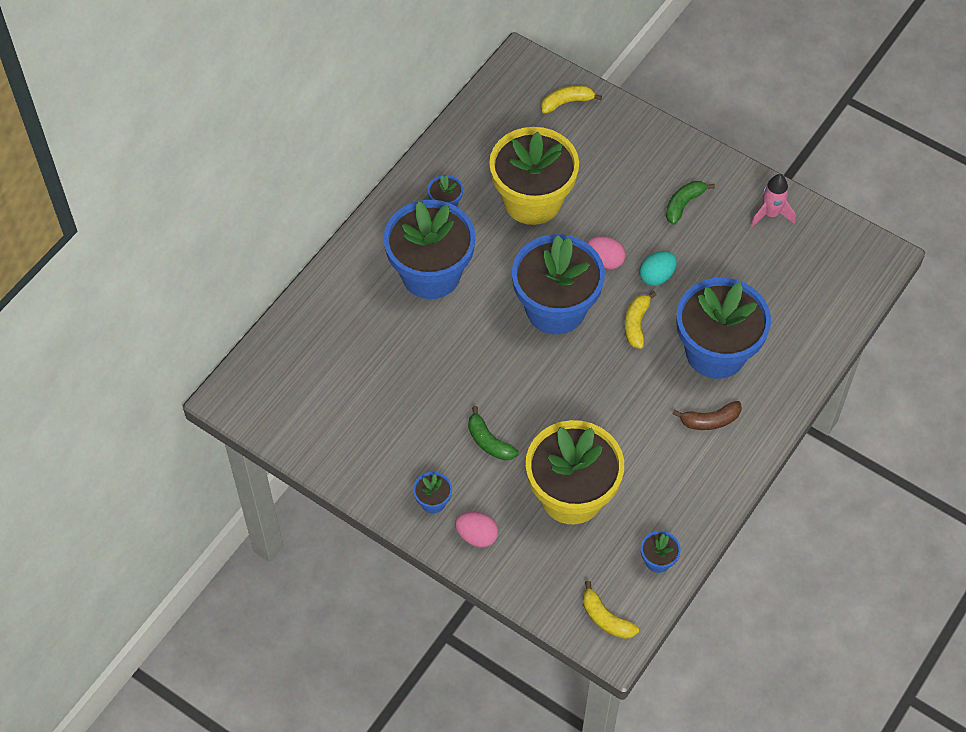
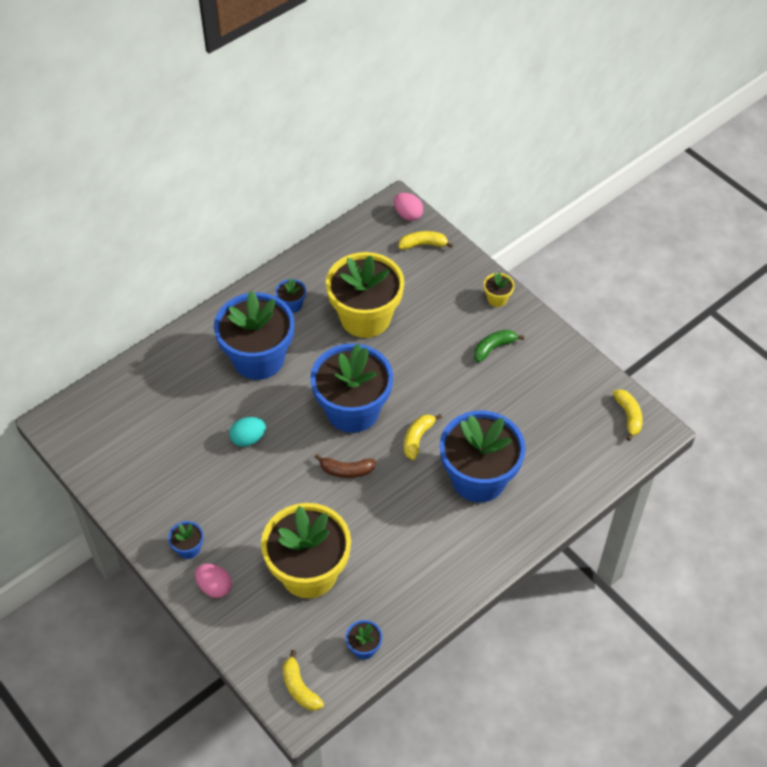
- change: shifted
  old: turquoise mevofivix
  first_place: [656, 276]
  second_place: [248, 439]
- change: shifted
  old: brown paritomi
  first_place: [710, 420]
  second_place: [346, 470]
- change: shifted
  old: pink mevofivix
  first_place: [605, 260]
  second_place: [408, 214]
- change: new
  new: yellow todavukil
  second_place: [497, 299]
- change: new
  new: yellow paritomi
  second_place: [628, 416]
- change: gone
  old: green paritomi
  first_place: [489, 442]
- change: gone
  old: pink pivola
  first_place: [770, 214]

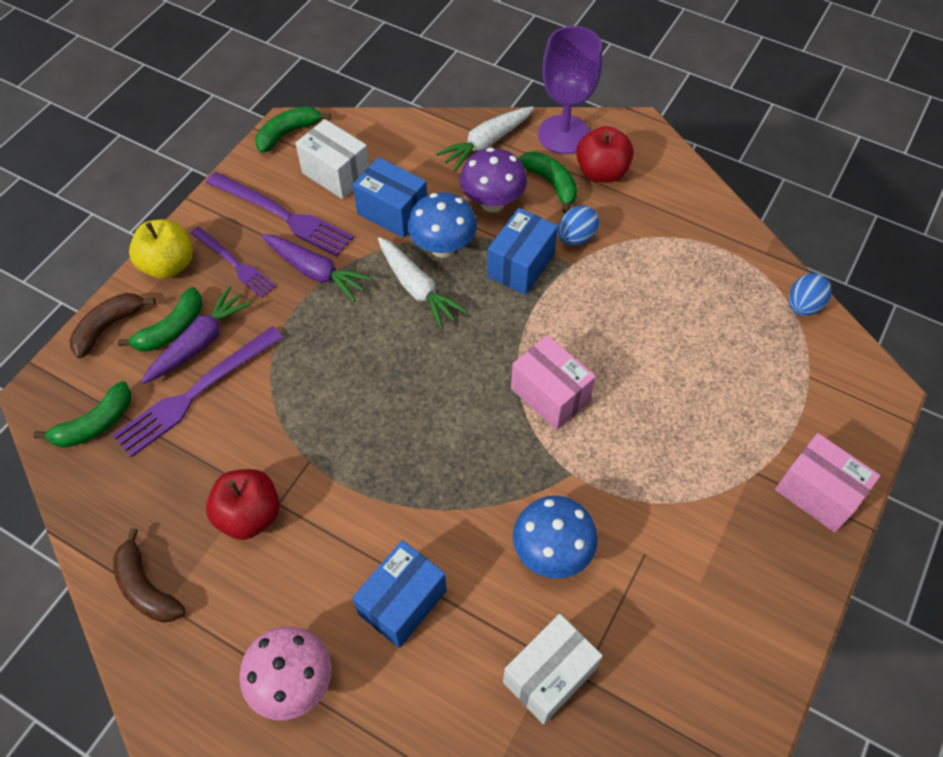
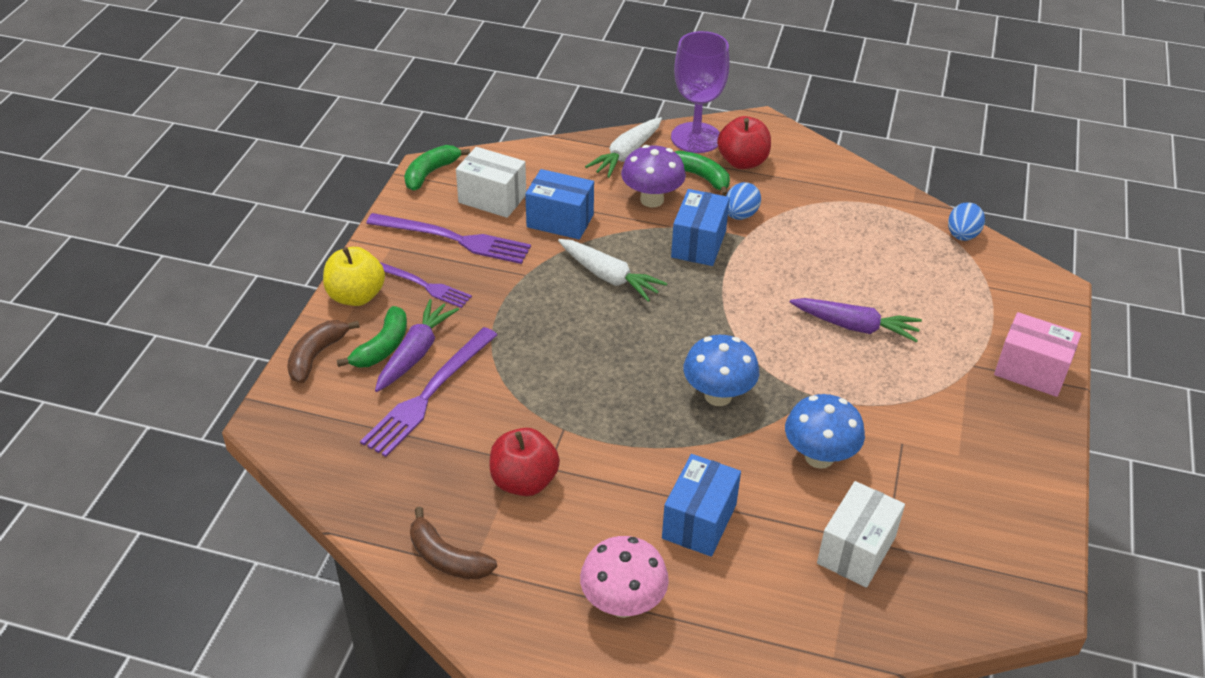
- change: shifted
  old: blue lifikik
  first_place: [443, 247]
  second_place: [718, 396]
- change: shifted
  old: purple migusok
  first_place: [316, 272]
  second_place: [855, 326]
- change: gone
  old: green paritomi
  first_place: [95, 424]
- change: gone
  old: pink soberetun
  first_place: [550, 395]

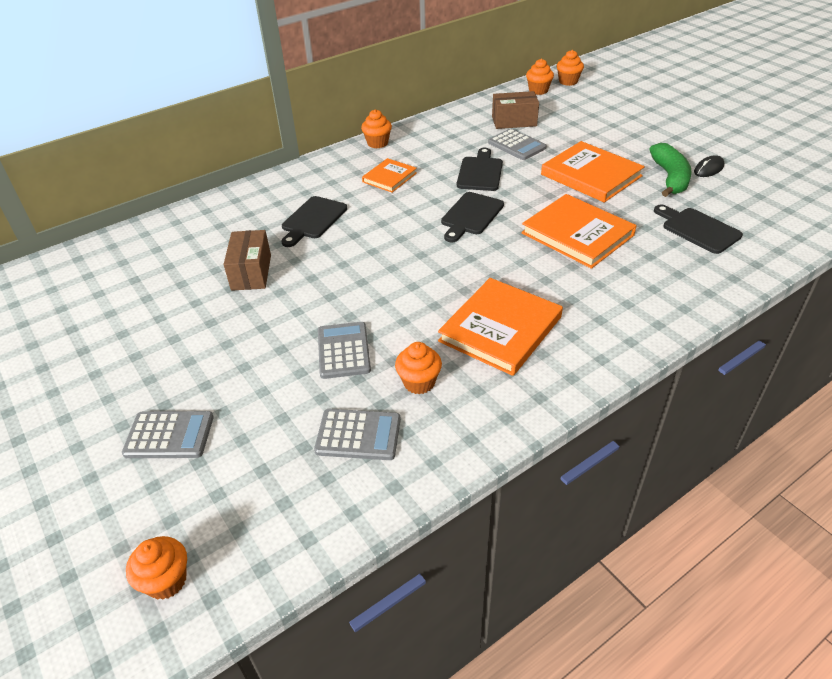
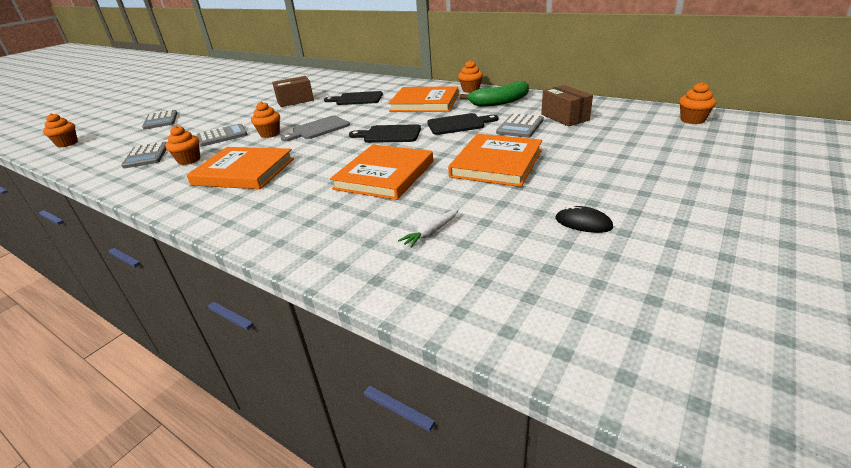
- change: shifted
  old: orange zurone
  first_place: [538, 90]
  second_place: [270, 134]
- change: new
  new: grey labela
  second_place: [318, 129]
- change: scaled
  old: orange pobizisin
  first_place: [389, 177]
  second_place: [425, 103]
  factor: 1.76
- change: swapped
  old: black labela
  new: white migusok
  first_place: [698, 229]
  second_place: [430, 232]
- change: shifted
  old: green paritomi
  first_place: [670, 178]
  second_place: [500, 102]

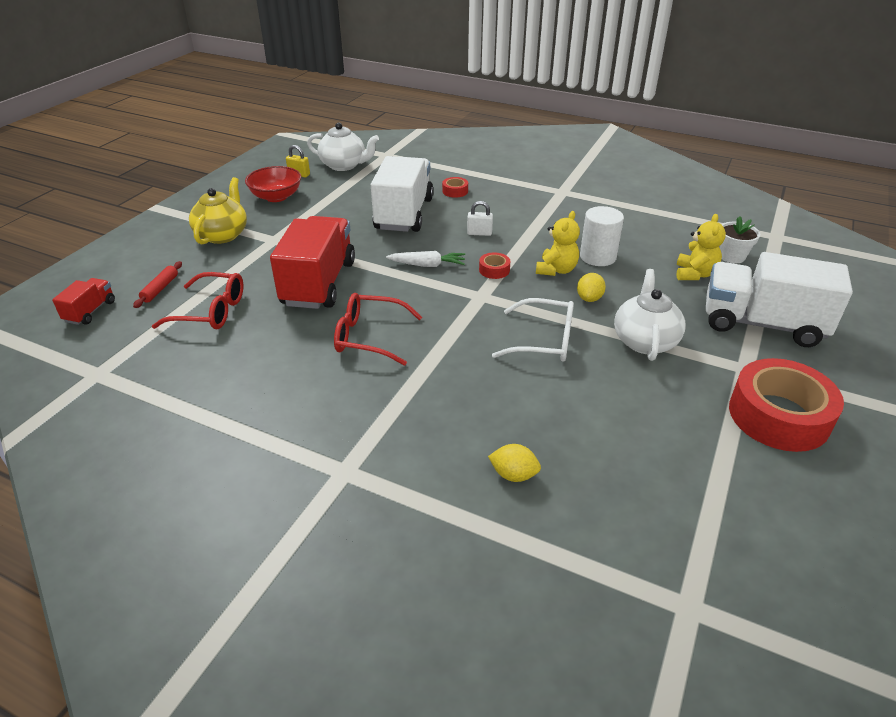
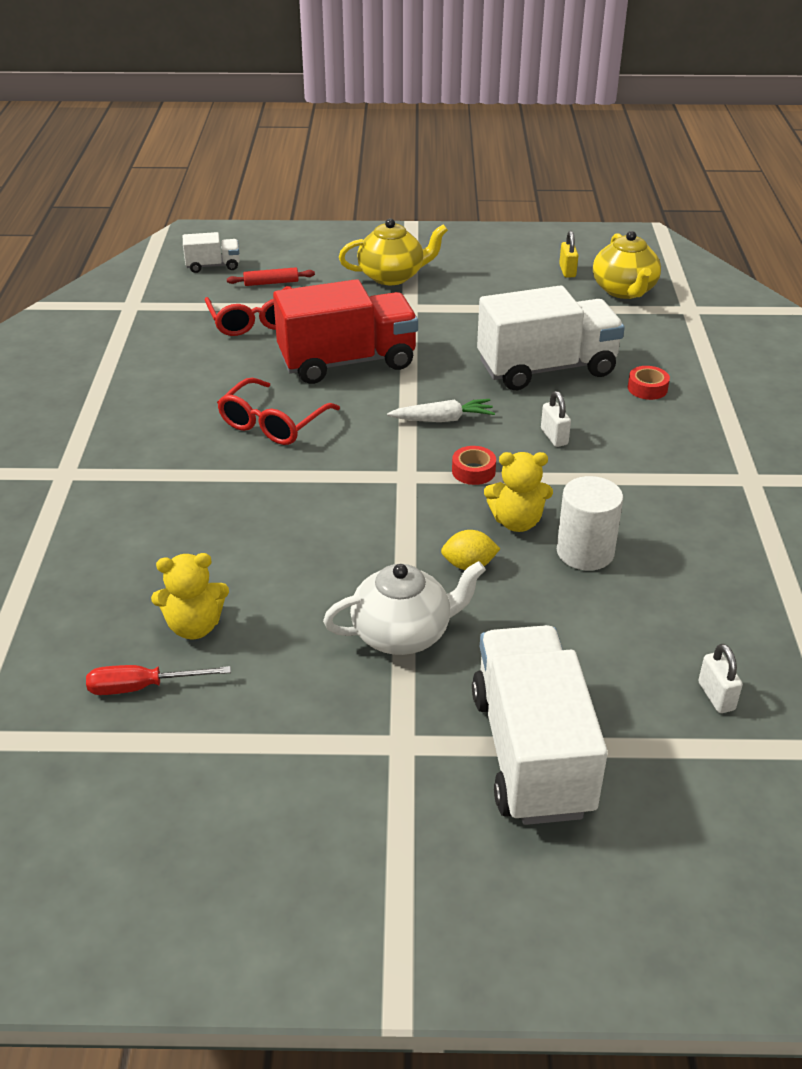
- change: new
  new: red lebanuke
  second_place: [142, 687]
- change: shifted
  old: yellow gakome
  first_place: [694, 274]
  second_place: [194, 626]
- change: repainted
  old: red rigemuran
  new: white rigemuran
  first_place: [90, 311]
  second_place: [213, 266]
- change: rotated
  old: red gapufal
  first_place: [369, 337]
  second_place: [273, 423]
  degrees: -135
- change: rotated
  old: white migusok
  first_place: [427, 265]
  second_place: [443, 419]
  degrees: -75
- change: repainted
  old: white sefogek
  new: yellow sefogek
  first_place: [344, 165]
  second_place: [624, 291]
- change: swapped
  old: white todavukil
  new: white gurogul
  first_place: [731, 256]
  second_place: [716, 696]
- change: gone
  old: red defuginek
  first_place: [276, 197]
- change: gone
  old: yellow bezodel
  first_place: [513, 475]
- change: gone
  old: white gapufal
  first_place: [544, 340]
- change: gone
  old: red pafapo
  first_place: [778, 416]

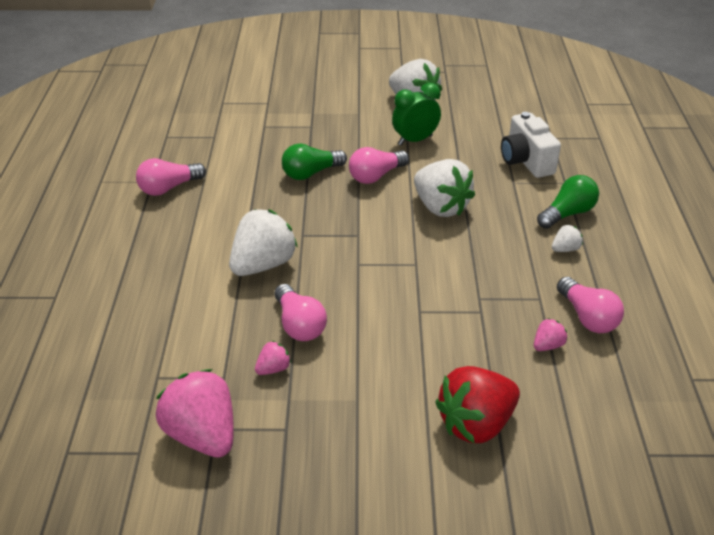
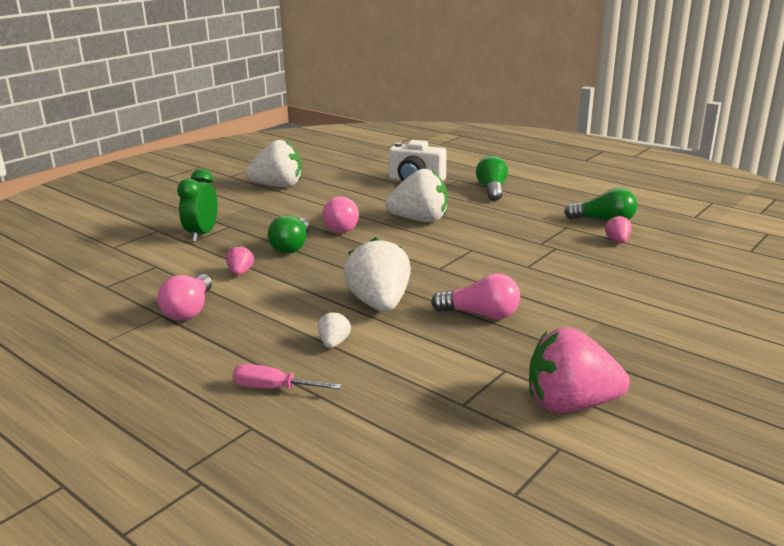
- change: shifted
  old: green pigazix
  first_place: [415, 140]
  second_place: [202, 234]
- change: shifted
  old: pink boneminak
  first_place: [273, 369]
  second_place: [240, 272]
- change: new
  new: pink lebanuke
  second_place: [274, 388]
- change: shifted
  old: white boneminak
  first_place: [565, 249]
  second_place: [334, 343]
- change: repainted
  old: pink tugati
  new: green tugati
  first_place: [587, 317]
  second_place: [604, 221]
- change: gone
  old: red boneminak
  first_place: [476, 424]

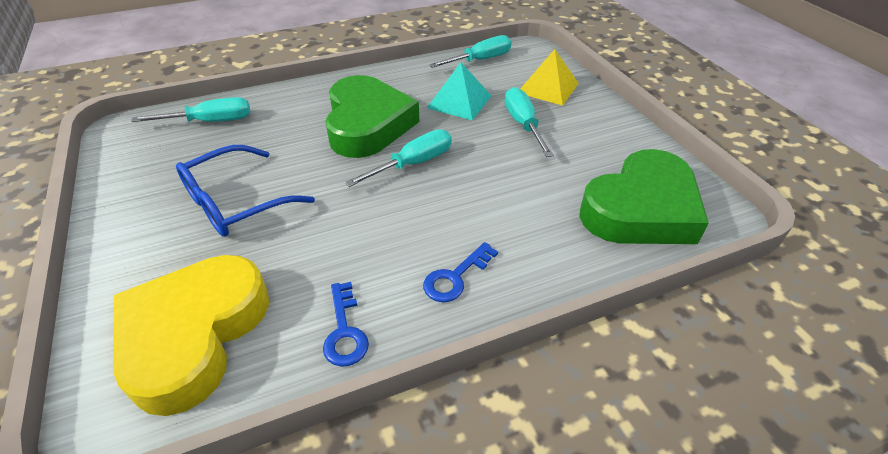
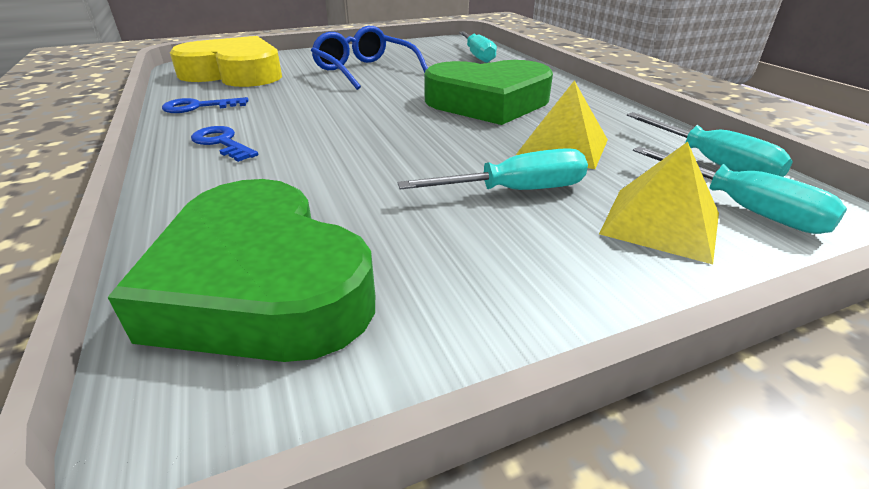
- change: repainted
  old: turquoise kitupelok
  new: yellow kitupelok
  first_place: [459, 101]
  second_place: [563, 147]
- change: shifted
  old: turquoise lebanuke
  first_place: [413, 164]
  second_place: [742, 208]

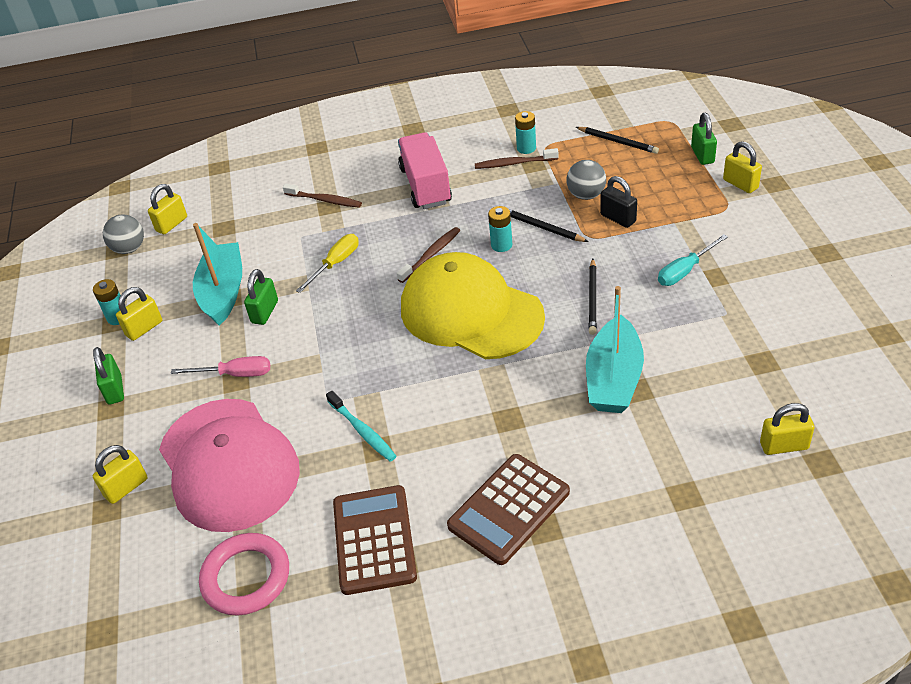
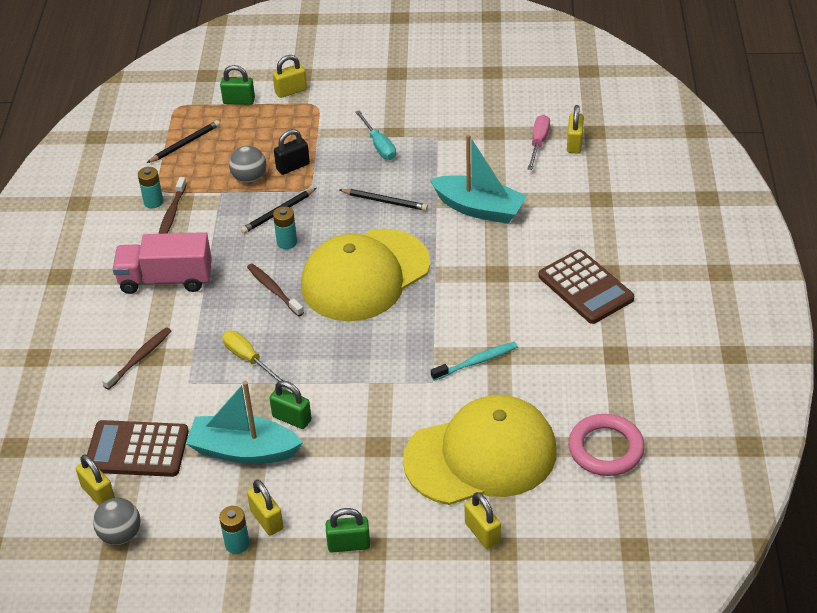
- change: shifted
  old: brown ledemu
  first_place: [374, 540]
  second_place: [137, 449]
- change: repainted
  old: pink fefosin
  new: yellow fefosin
  first_place: [228, 464]
  second_place: [481, 455]
- change: shifted
  old: pink lebanuke
  first_place: [235, 374]
  second_place: [538, 143]

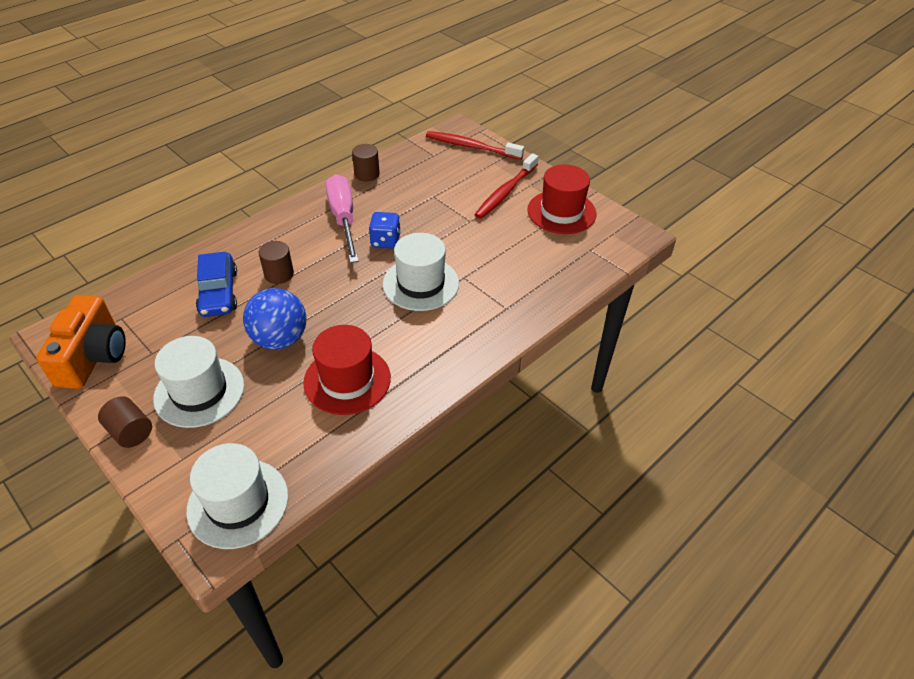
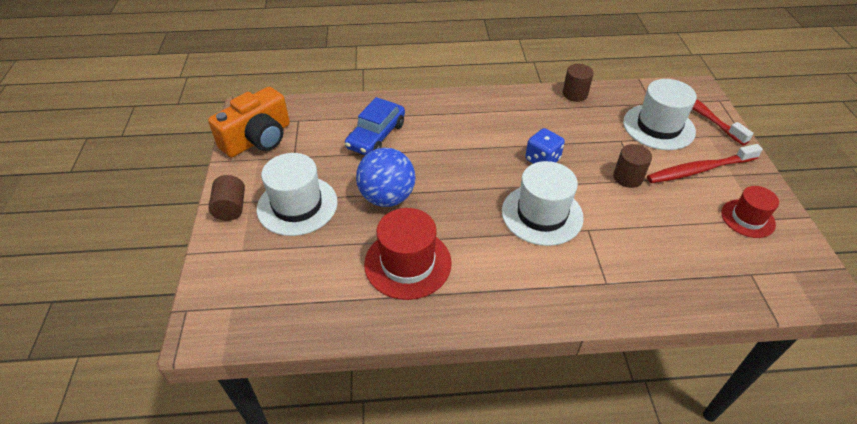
- change: shifted
  old: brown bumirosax
  first_place: [279, 274]
  second_place: [628, 177]
- change: shifted
  old: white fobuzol
  first_place: [238, 503]
  second_place: [658, 127]
- change: scaled
  old: red fobuzol
  first_place: [561, 212]
  second_place: [747, 218]
  factor: 0.62
- change: gone
  old: pink lebanuke
  first_place: [343, 219]

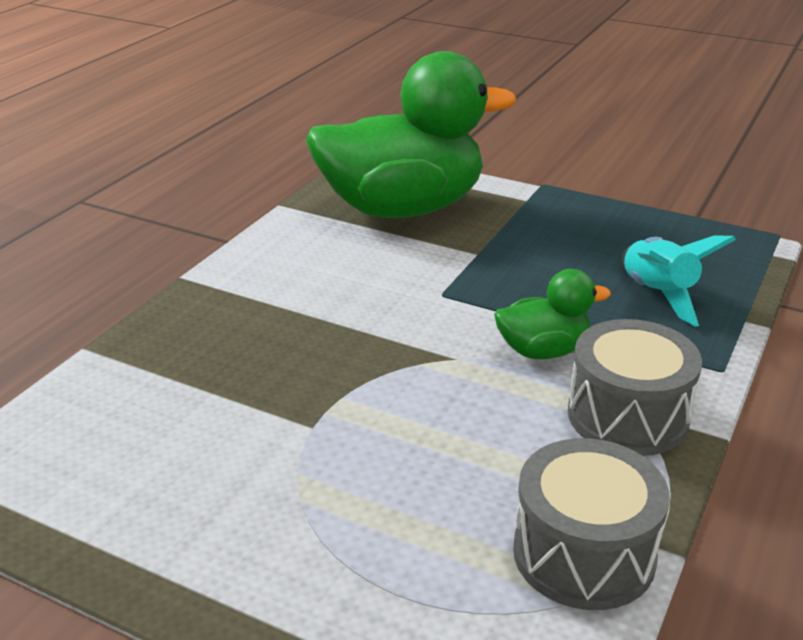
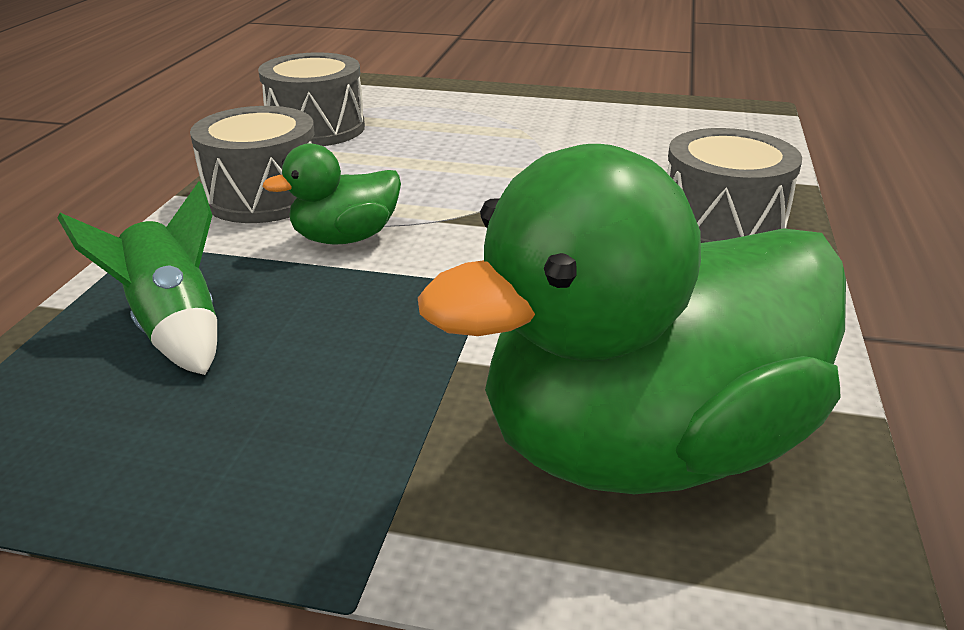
- change: repainted
  old: turquoise pivola
  new: green pivola
  first_place: [658, 295]
  second_place: [174, 327]
- change: new
  new: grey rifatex
  second_place: [721, 225]

